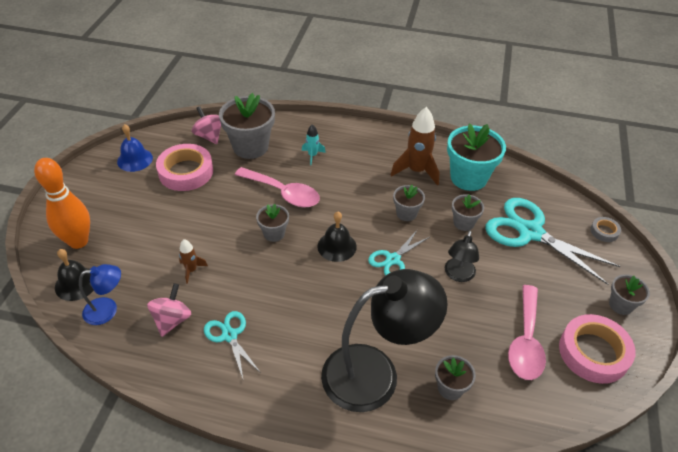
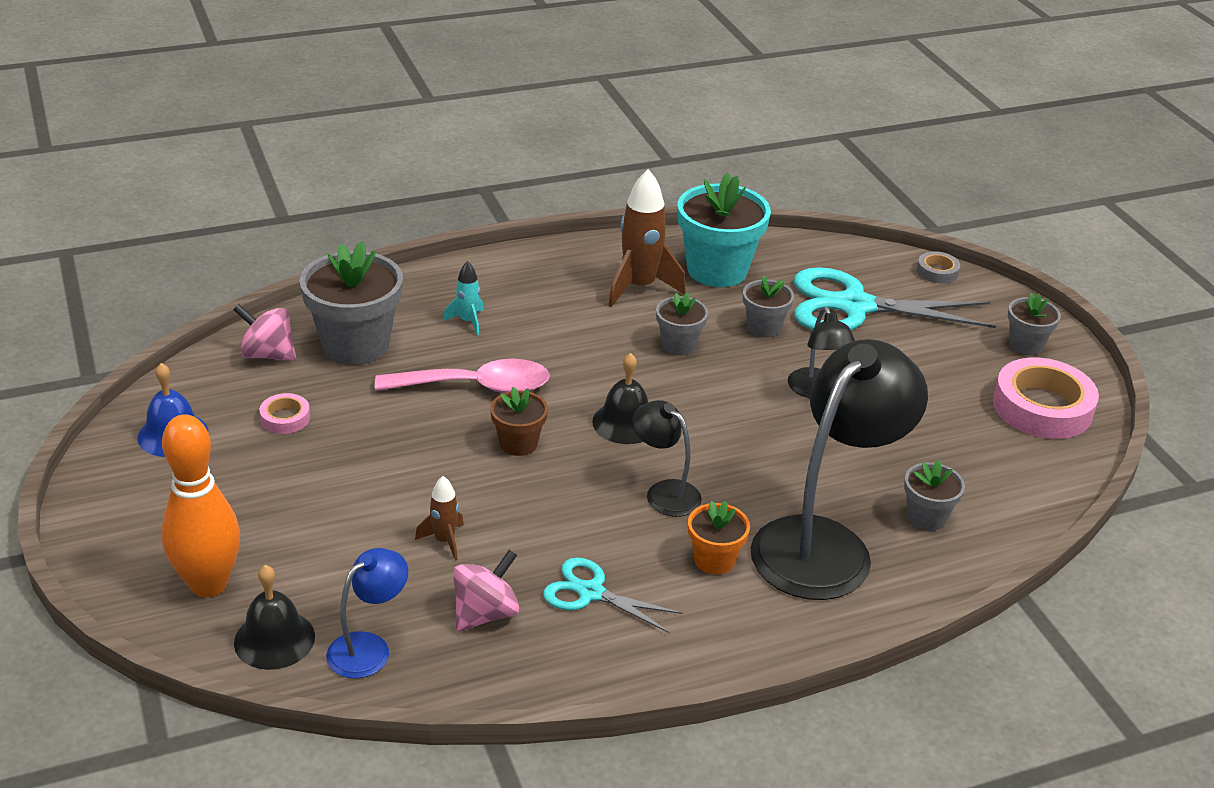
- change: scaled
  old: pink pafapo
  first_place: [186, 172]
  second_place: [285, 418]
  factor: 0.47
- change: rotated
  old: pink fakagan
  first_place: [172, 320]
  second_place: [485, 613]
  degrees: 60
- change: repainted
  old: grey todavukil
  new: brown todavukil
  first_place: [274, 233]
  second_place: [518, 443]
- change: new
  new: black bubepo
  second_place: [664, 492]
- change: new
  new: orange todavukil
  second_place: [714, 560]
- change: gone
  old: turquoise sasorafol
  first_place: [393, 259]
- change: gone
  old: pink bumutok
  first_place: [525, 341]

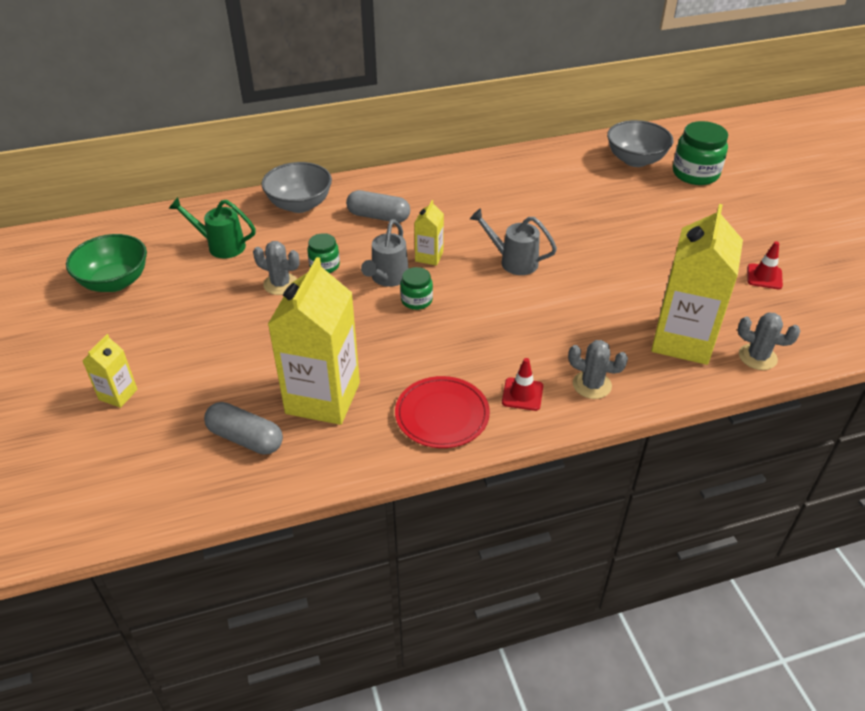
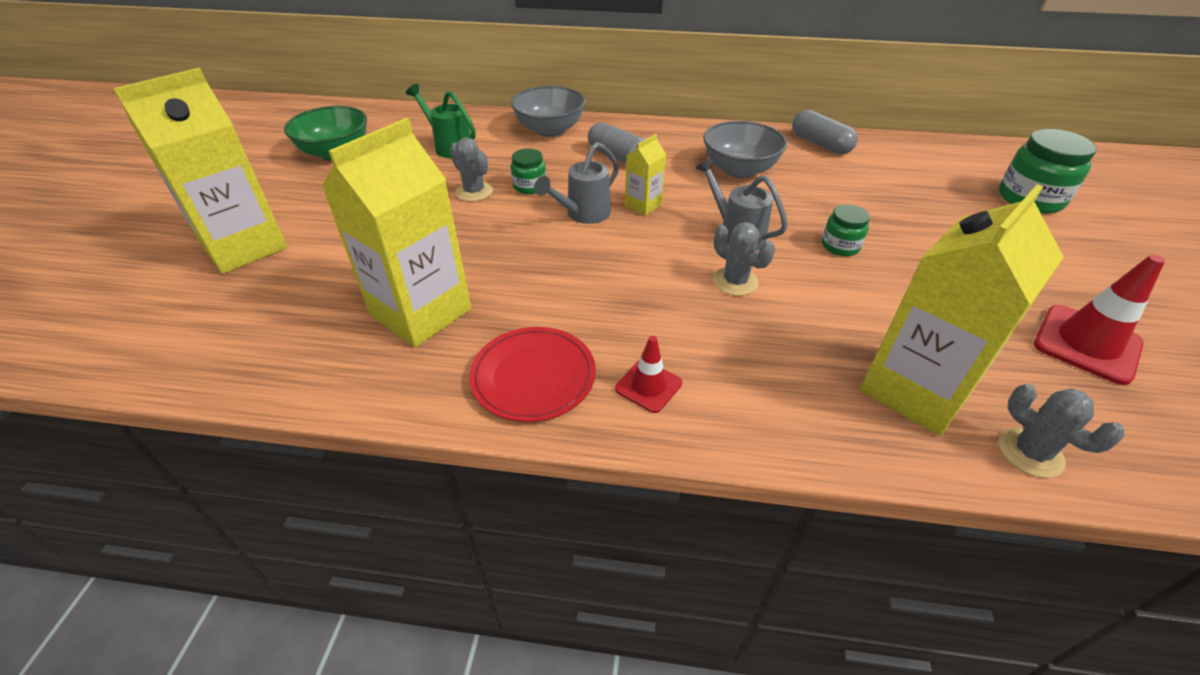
- change: scaled
  old: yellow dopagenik
  first_place: [118, 394]
  second_place: [244, 246]
  factor: 2.16
- change: shifted
  old: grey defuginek
  first_place: [635, 160]
  second_place: [739, 170]
- change: shifted
  old: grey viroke
  first_place: [592, 385]
  second_place: [735, 281]
- change: shifted
  old: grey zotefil
  first_place: [245, 438]
  second_place: [820, 144]
- change: shifted
  old: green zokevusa
  first_place: [416, 300]
  second_place: [840, 246]
- change: scaled
  old: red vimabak
  first_place: [764, 277]
  second_place: [1086, 344]
  factor: 1.7

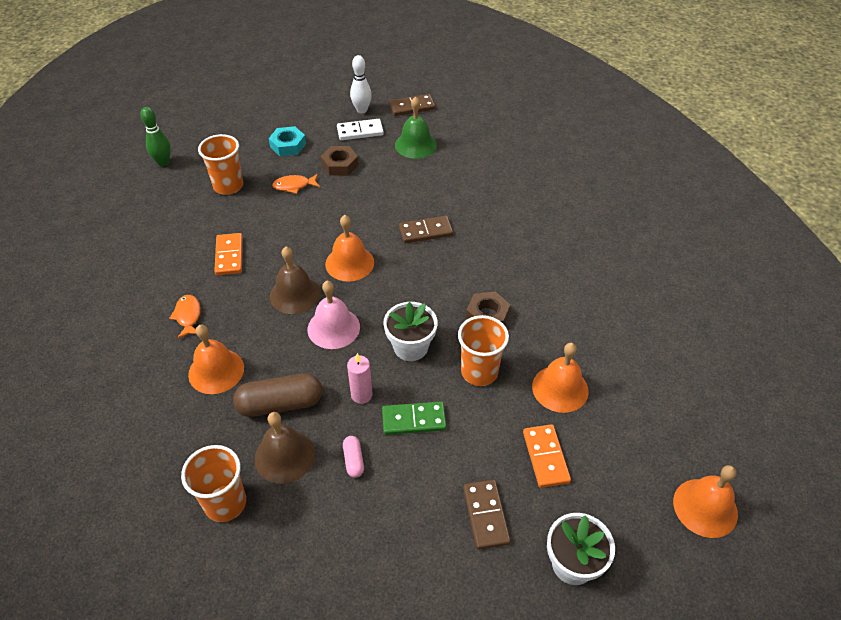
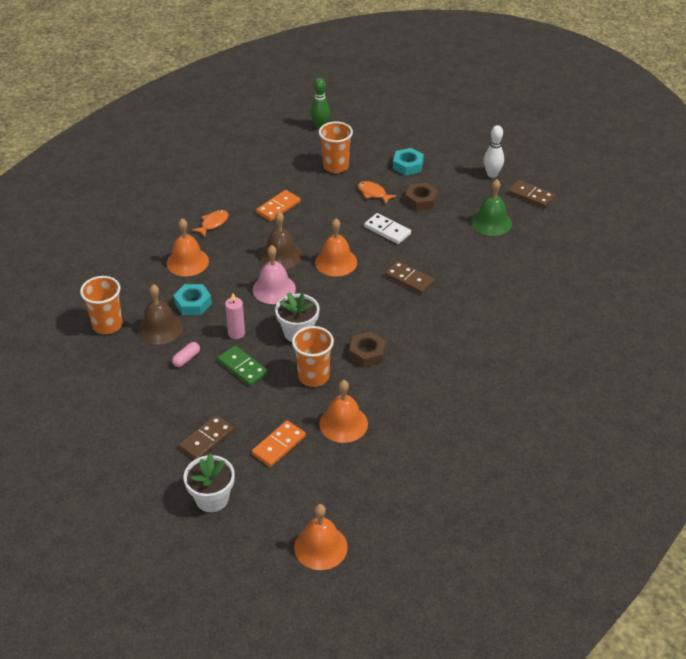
- change: swapped
  old: brown zotefil
  new: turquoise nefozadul
  first_place: [280, 404]
  second_place: [193, 303]
- change: shifted
  old: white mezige
  first_place: [360, 131]
  second_place: [387, 230]

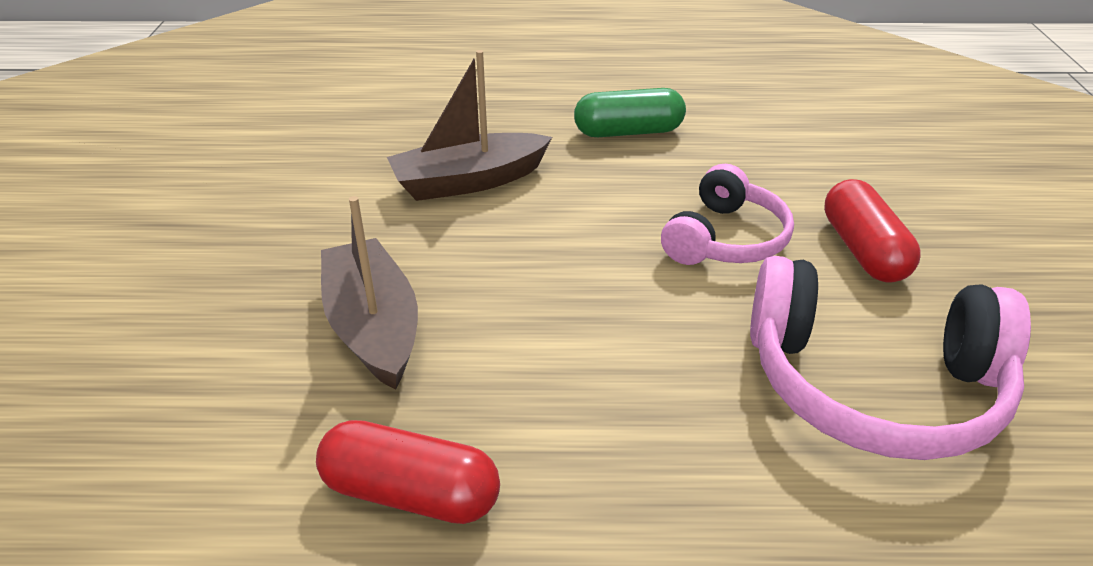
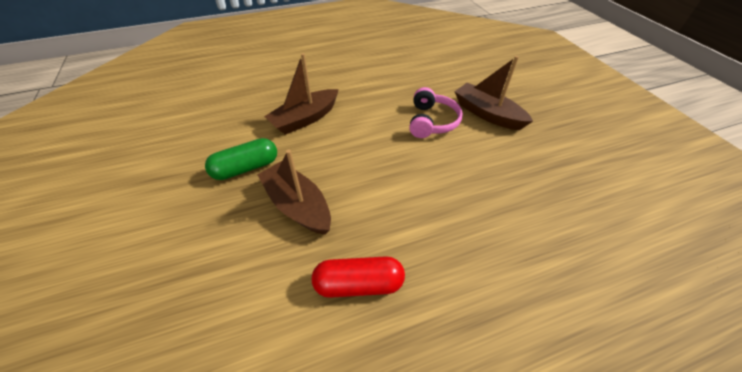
- change: shifted
  old: green zotefil
  first_place: [628, 132]
  second_place: [246, 168]
- change: swapped
  old: red zotefil
  new: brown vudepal
  first_place: [863, 250]
  second_place: [487, 114]
- change: gone
  old: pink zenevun
  first_place: [872, 386]

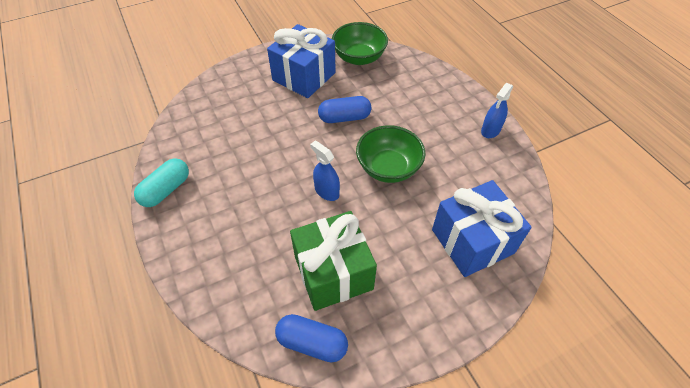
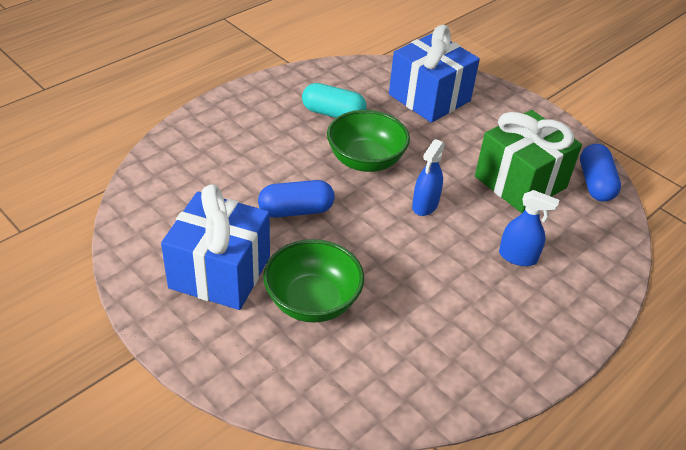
- change: rotated
  old: blue zotefil
  first_place: [344, 118]
  second_place: [296, 210]
  degrees: -75
- change: shifted
  old: green defuginek
  first_place: [359, 58]
  second_place: [312, 301]
- change: shifted
  old: turquoise zotefil
  first_place: [166, 190]
  second_place: [333, 113]
- change: shifted
  old: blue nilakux
  first_place: [490, 130]
  second_place: [517, 257]

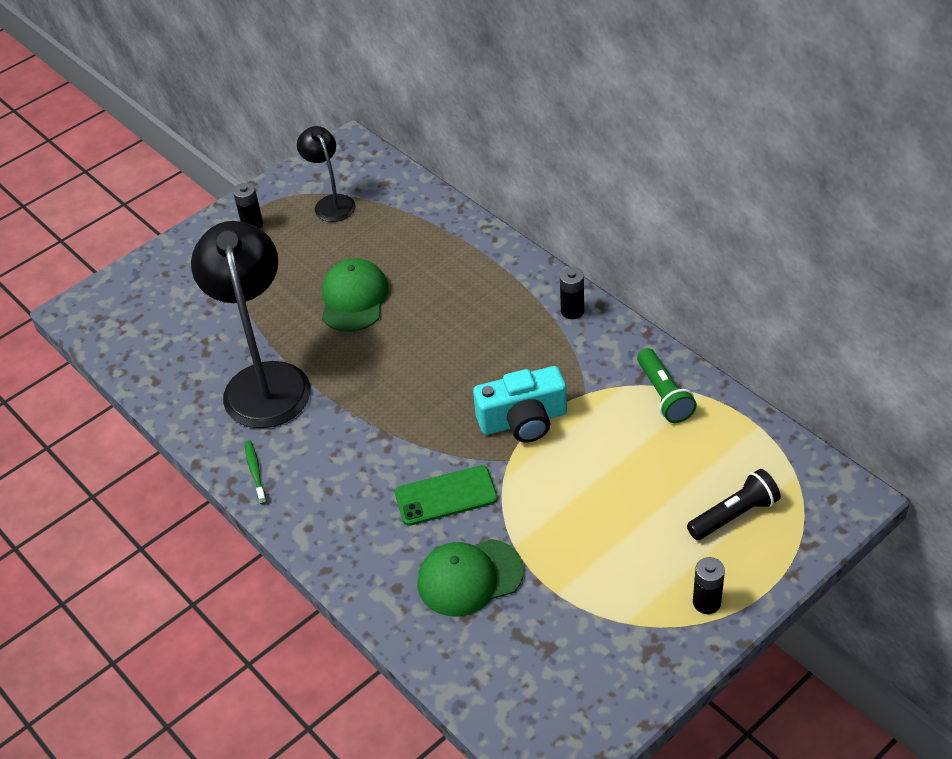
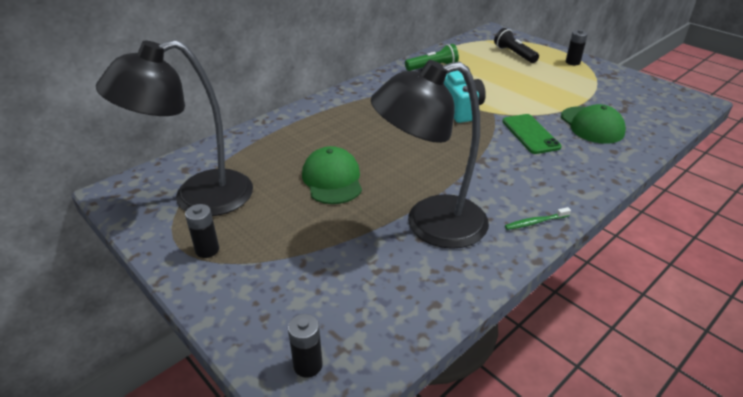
- change: scaled
  old: black bubepo
  first_place: [331, 203]
  second_place: [198, 198]
  factor: 1.9
- change: shifted
  old: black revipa
  first_place: [572, 311]
  second_place: [308, 365]
- change: rotated
  old: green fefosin
  first_place: [354, 298]
  second_place: [332, 179]
  degrees: 75

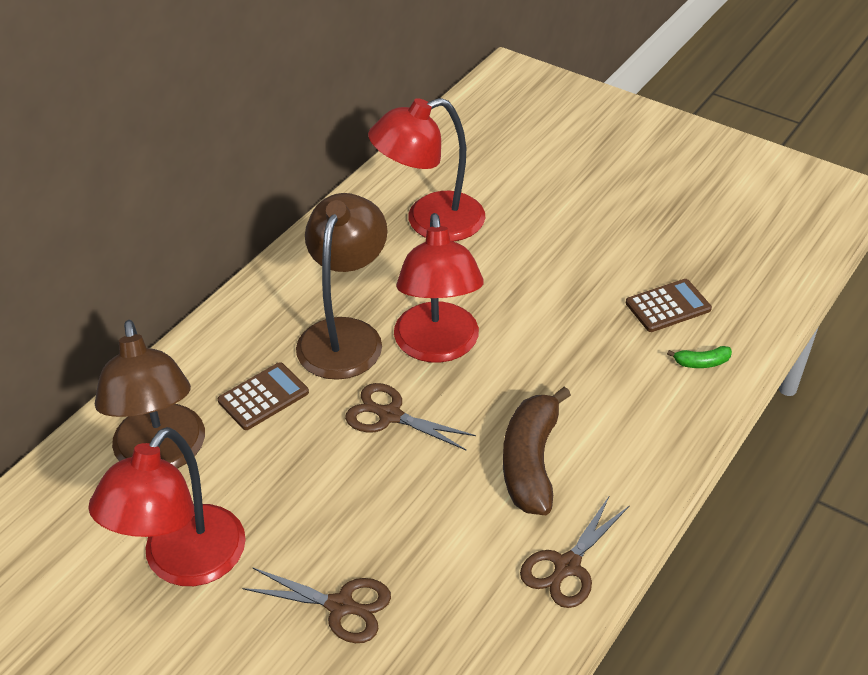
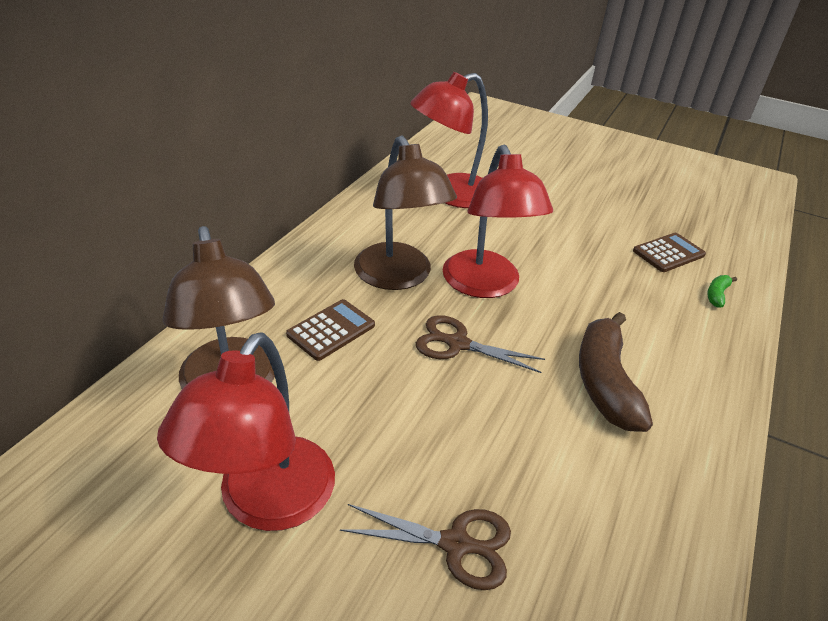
- change: rotated
  old: brown bubepo
  first_place: [345, 335]
  second_place: [398, 277]
  degrees: 150
- change: rotated
  old: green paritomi
  first_place: [701, 363]
  second_place: [717, 295]
  degrees: 135
- change: gone
  old: brown sasorafol
  first_place: [566, 567]

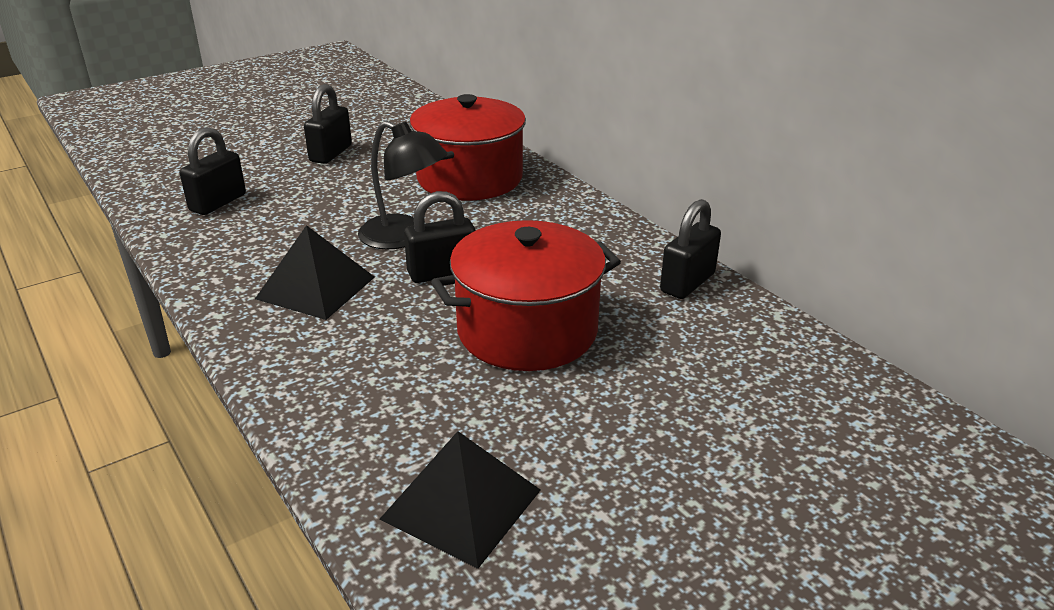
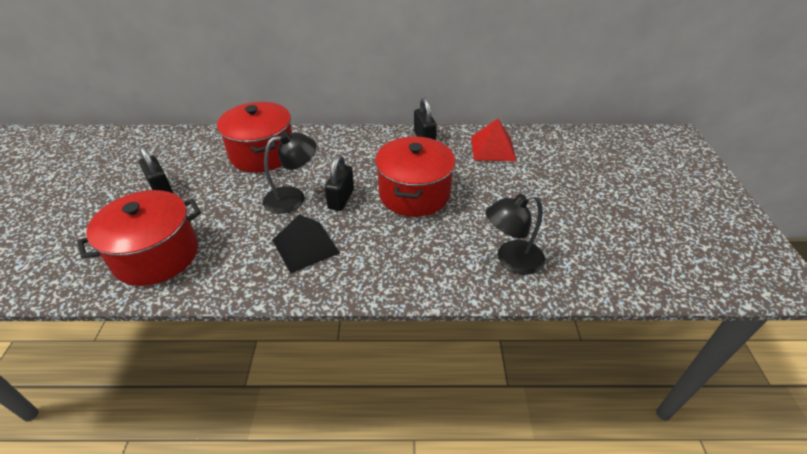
- change: swapped
  old: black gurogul
  new: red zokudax
  first_place: [218, 203]
  second_place: [156, 255]
- change: new
  new: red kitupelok
  second_place: [493, 148]
- change: swapped
  old: black kitupelok
  new: black bubepo
  first_place: [461, 504]
  second_place: [511, 260]

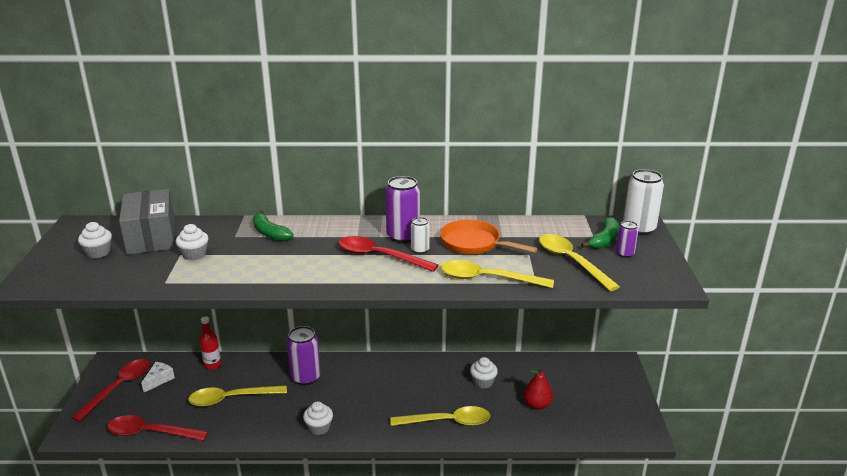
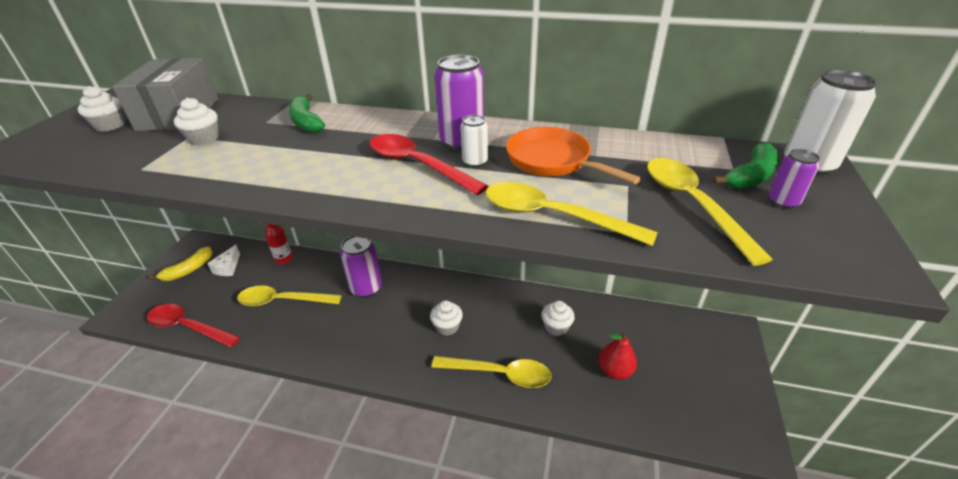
- change: swapped
  old: red bumutok
  new: yellow paritomi
  first_place: [119, 387]
  second_place: [189, 270]
- change: rotated
  old: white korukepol
  first_place: [159, 380]
  second_place: [228, 267]
  degrees: 150
- change: shifted
  old: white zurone
  first_place: [319, 427]
  second_place: [447, 327]

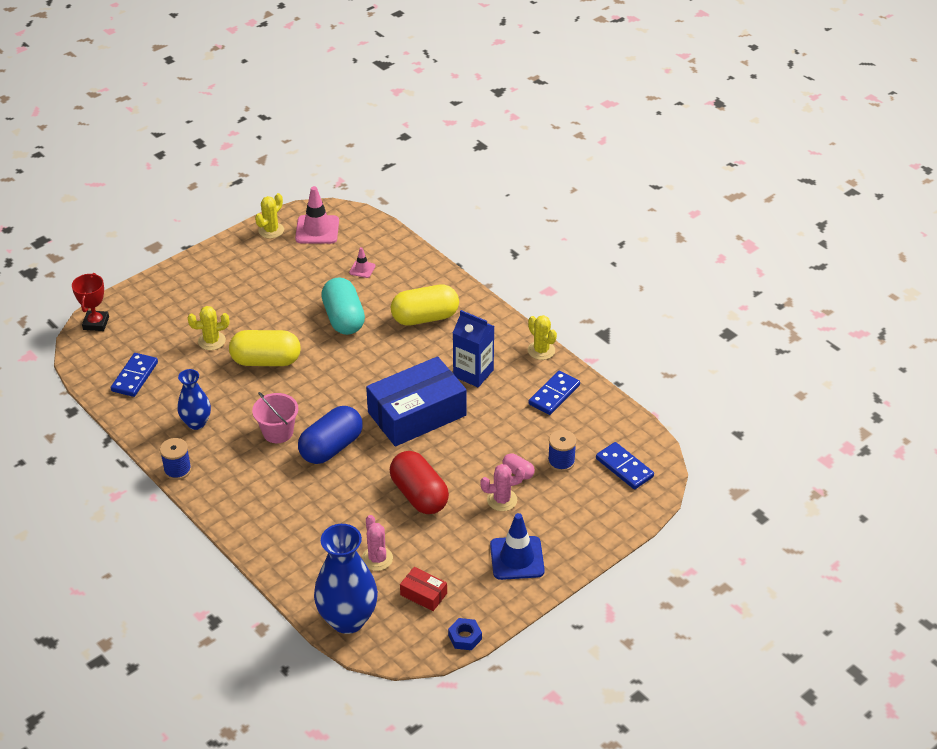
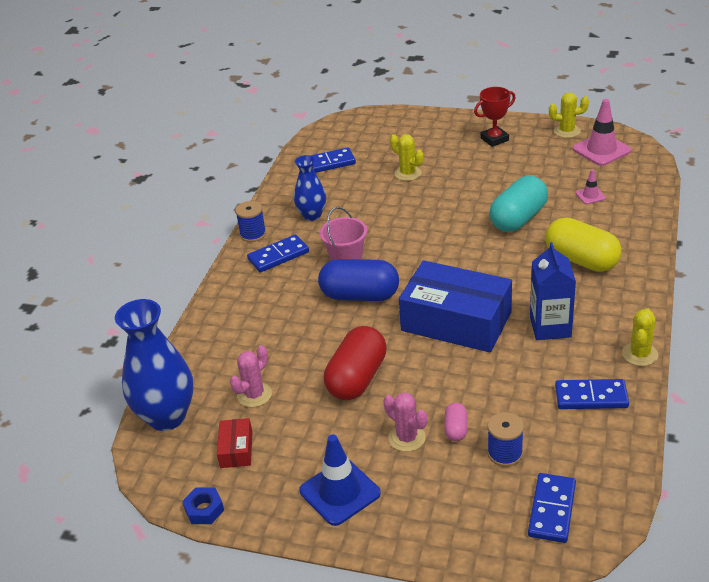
- change: new
  new: blue mezige
  second_place: [278, 256]
- change: shifted
  old: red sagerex
  first_place: [96, 323]
  second_place: [494, 139]
- change: gone
  old: yellow zotefil
  first_place: [266, 361]

